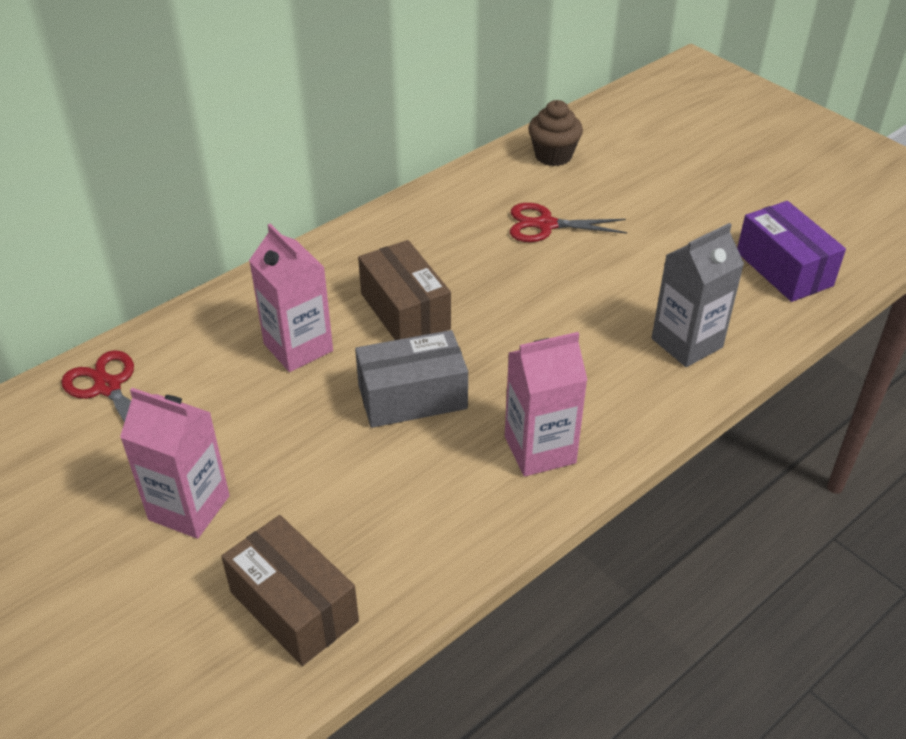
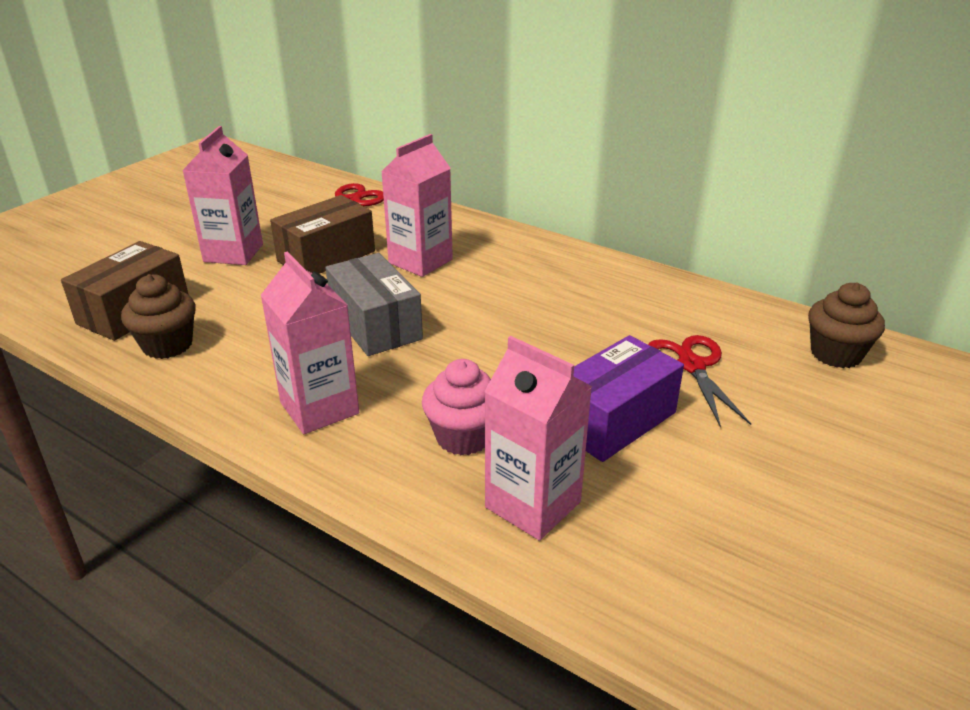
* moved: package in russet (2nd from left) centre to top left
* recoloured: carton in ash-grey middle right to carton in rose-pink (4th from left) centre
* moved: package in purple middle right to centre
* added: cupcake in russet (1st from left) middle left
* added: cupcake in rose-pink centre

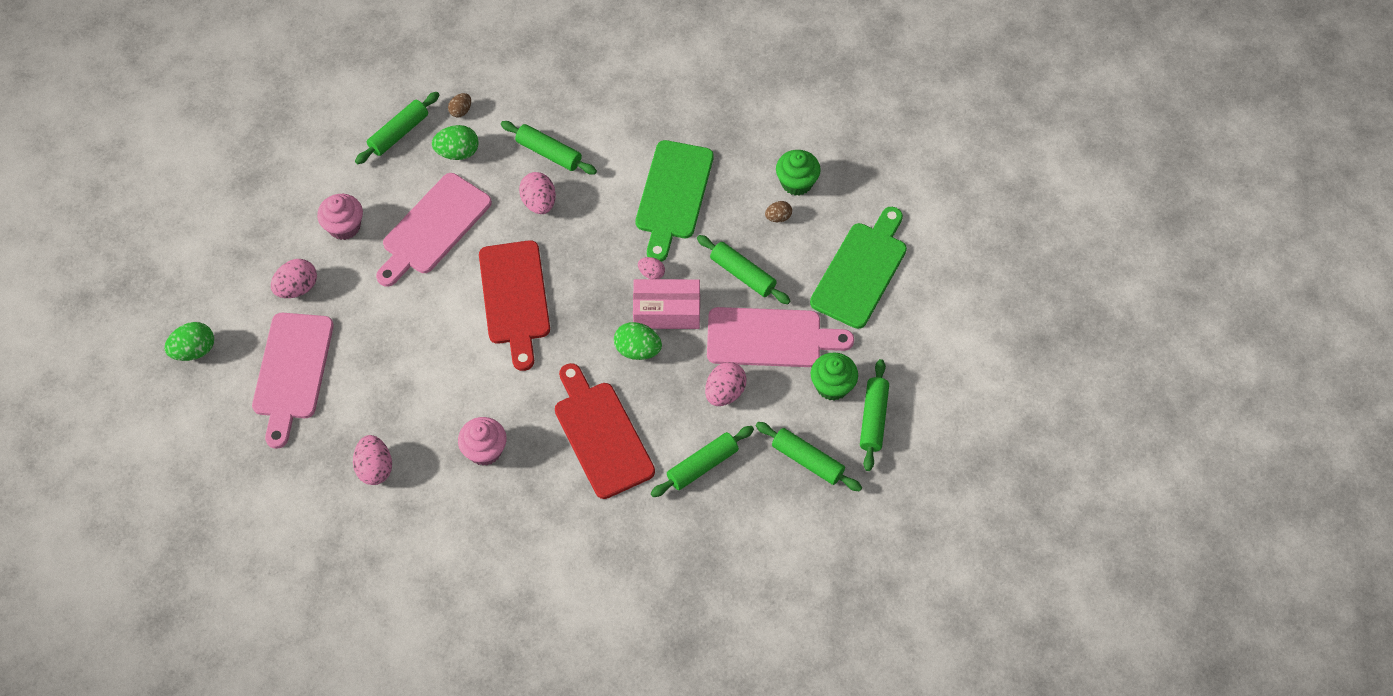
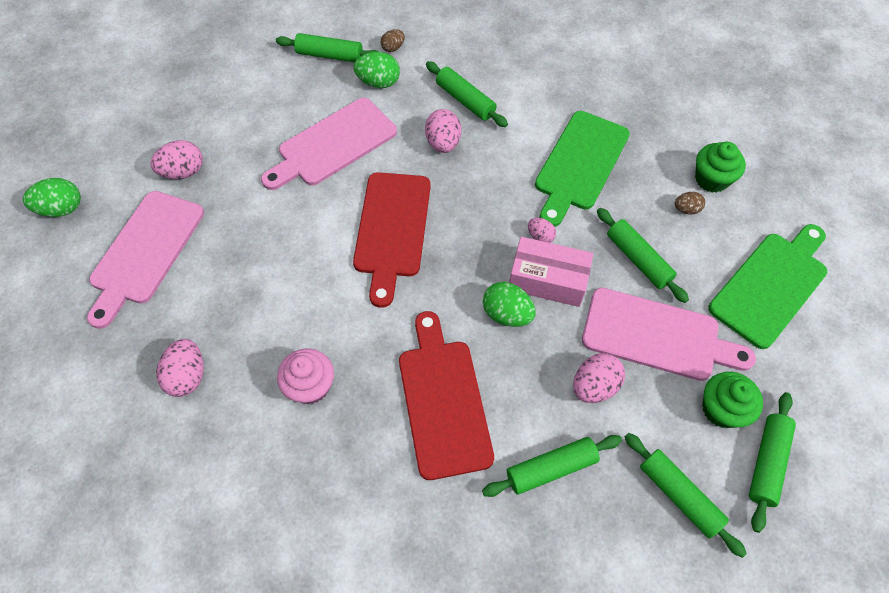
* removed: cupcake in rose-pink (1st from left) top left
* turned: pastry roller in emerald (1st from left) top left = top centre 45 degrees clockwise

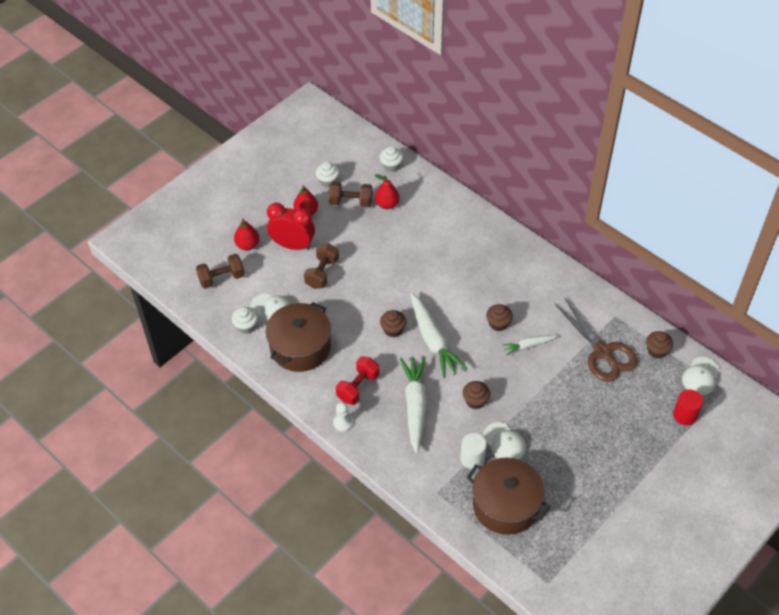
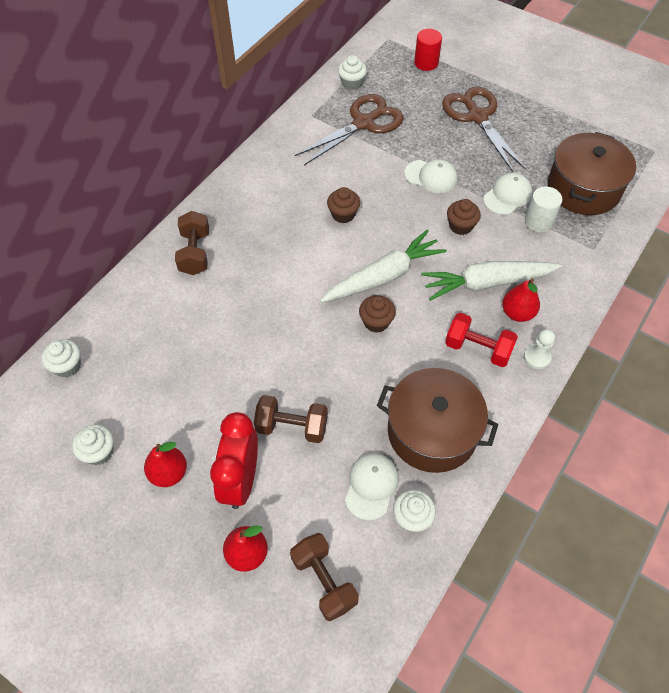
* moved: dumbbell in russet (3rd from left in the first image) top centre to dumbbell in russet (1st from left) middle left
* moved: pear in scarlet (3rd from left) top centre to middle right
* removed: root vegetable in pure white (3rd from left) middle right
* recoloured: cupcake in russet (4th from left) middle right to cupcake in pure white (3rd from left) top centre
* moved: baseball cap in pure white (3rd from left in the first image) middle right to baseball cap in pure white (2nd from left) top centre
* added: shears in russet (2nd from left) top right

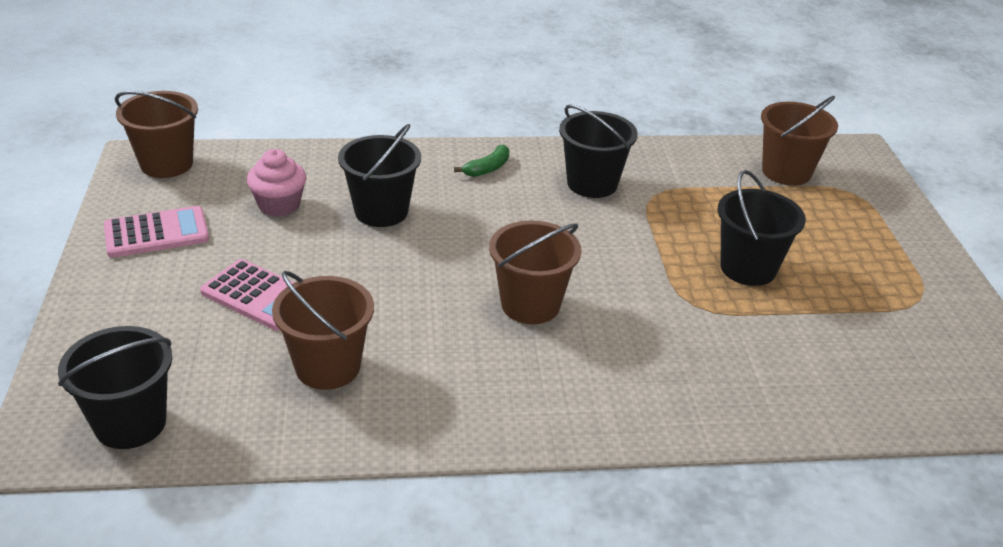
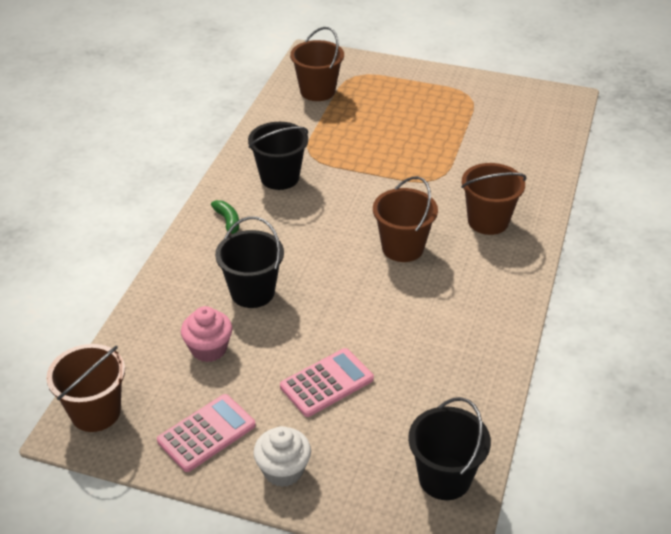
* turned: calculator in rose-pink (1st from left) middle left = bottom left 45 degrees clockwise
* moved: pail in russet (2nd from left in the first image) middle left to pail in russet (4th from left) middle right
* removed: pail in jet-black (4th from left) middle right
* added: cupcake in pure white bottom centre

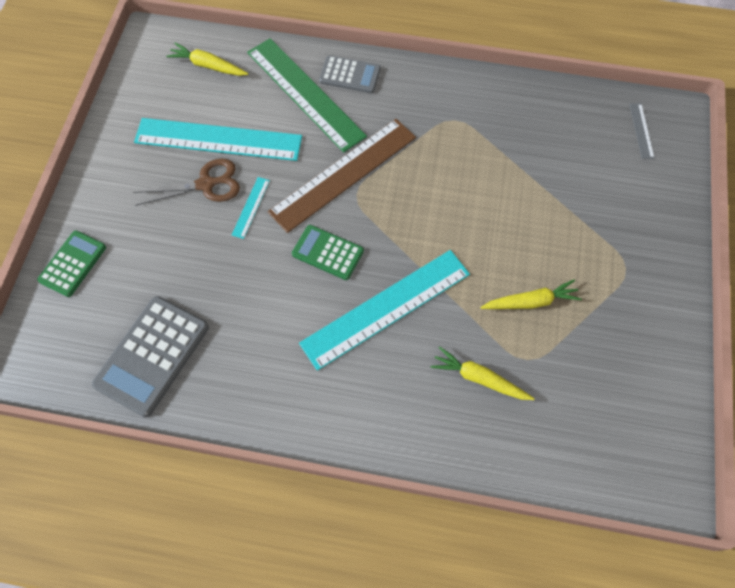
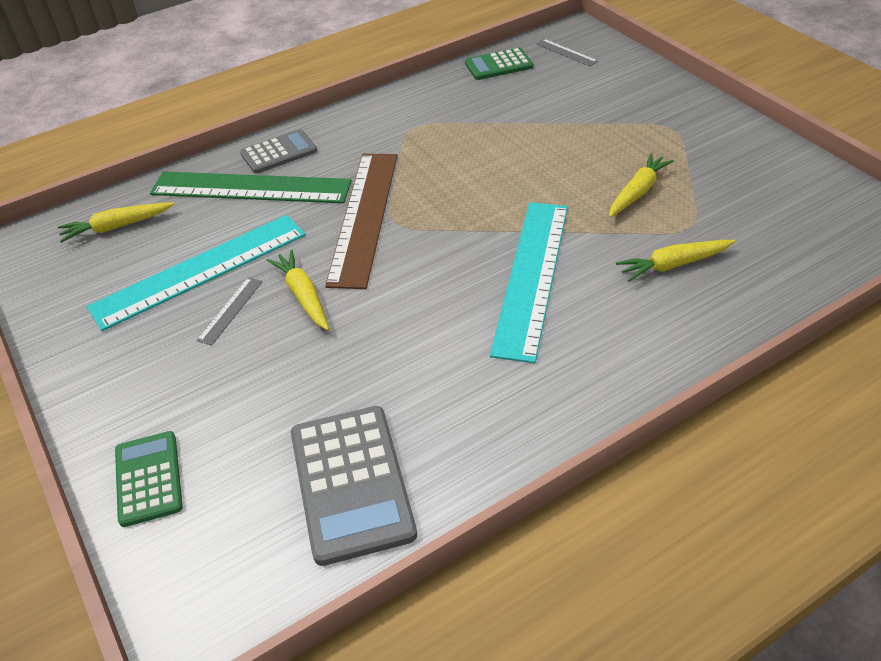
* replaced: shears in russet top left to ruler in ash-grey (1st from left) middle left
* replaced: ruler in teal (2nd from left) centre to root vegetable in yellow (2nd from left) centre
* moved: calculator in emerald (2nd from left) centre to top centre

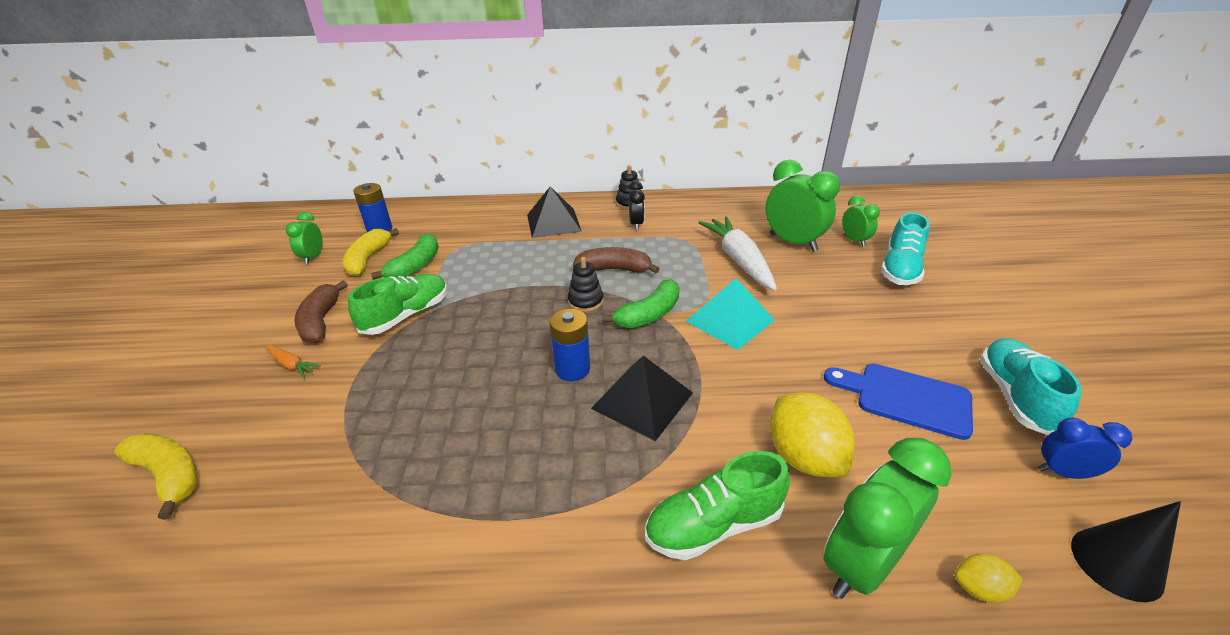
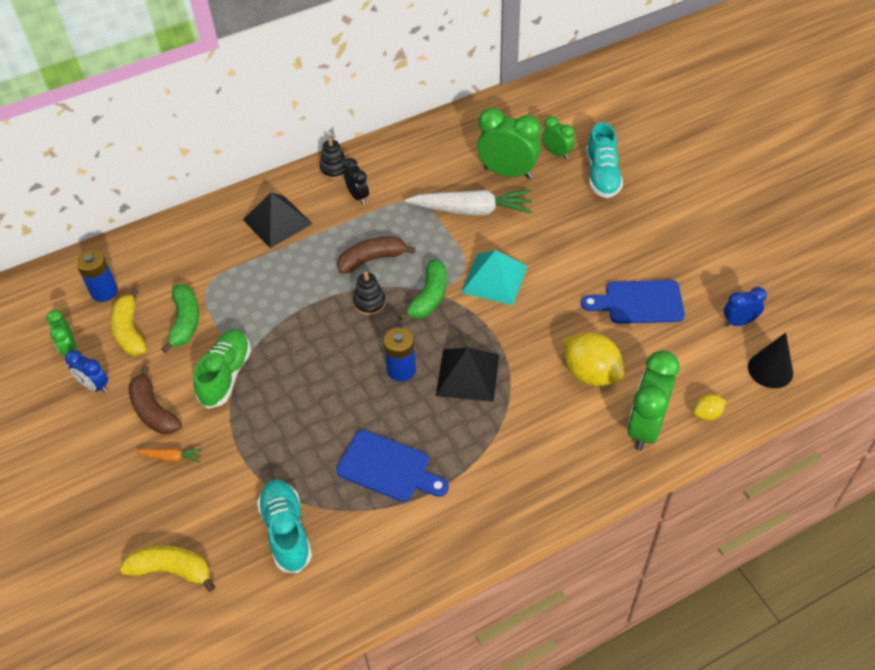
* removed: sneaker in emerald (2nd from left) bottom centre
* turned: root vegetable in pure white centre = top centre 135 degrees clockwise
* moved: sneaker in teal (2nd from left in the first image) middle right to sneaker in teal (1st from left) bottom left
* added: clock in cobalt (1st from left) middle left
* added: chopping board in cobalt (1st from left) bottom centre

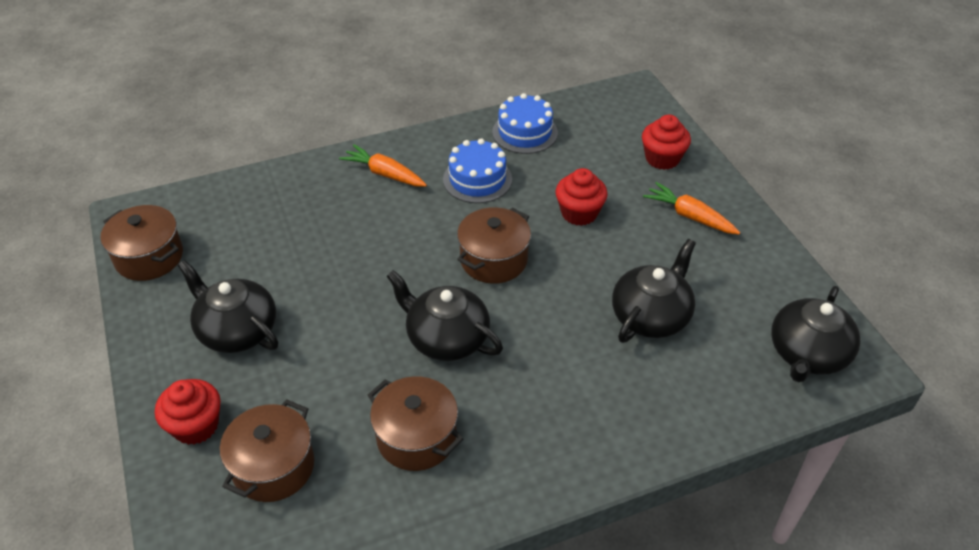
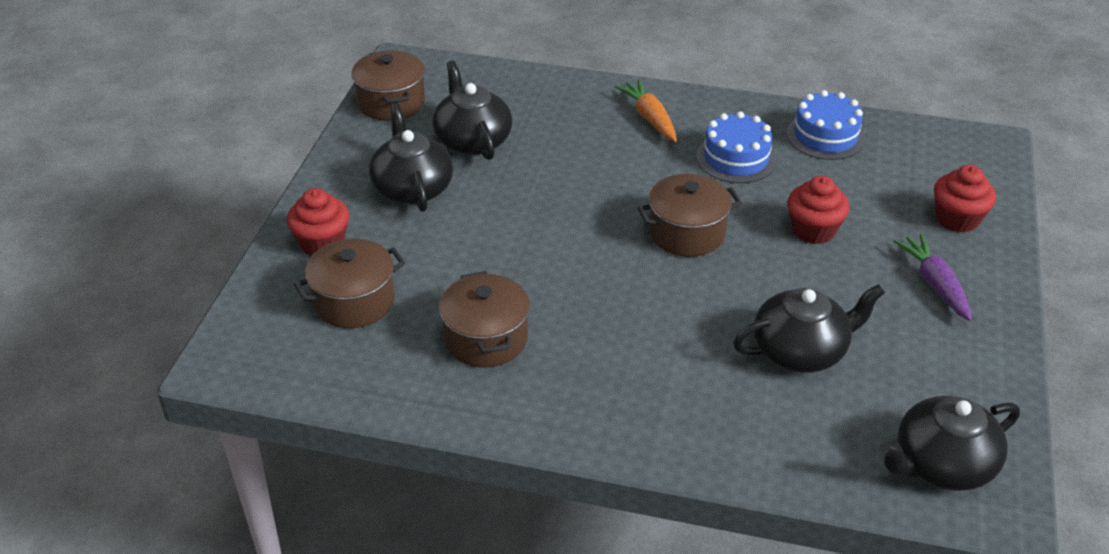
* moved: teapot in jet-black (2nd from left) centre to top centre
* recoloured: root vegetable in orange-coloured (2nd from left) middle right to root vegetable in purple middle right

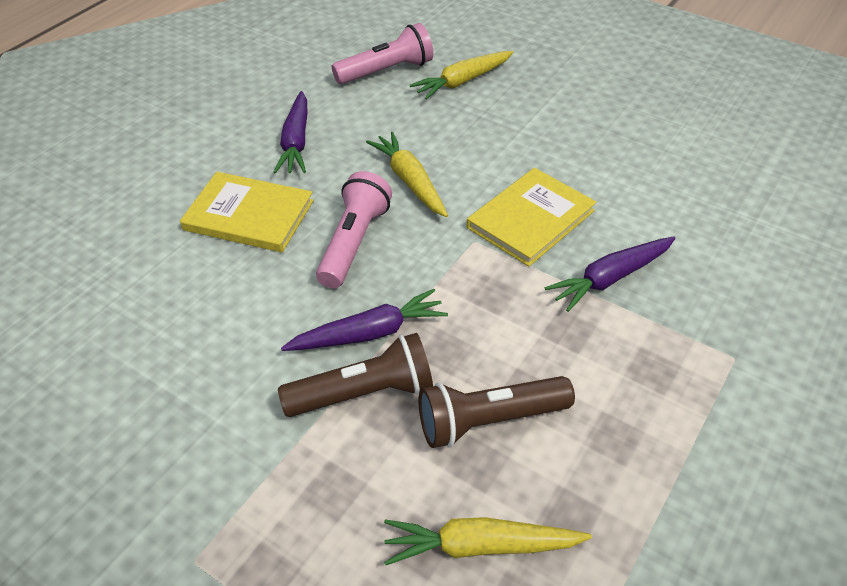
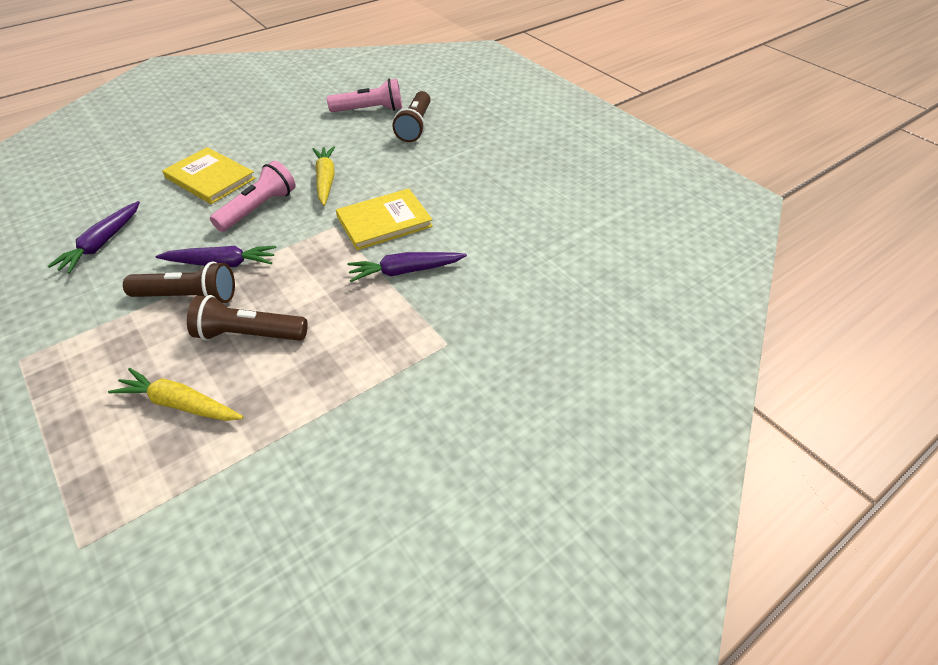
* moved: root vegetable in purple (1st from left) top centre to middle left
* replaced: root vegetable in yellow (2nd from left) top centre to torch in russet (3rd from left) top centre

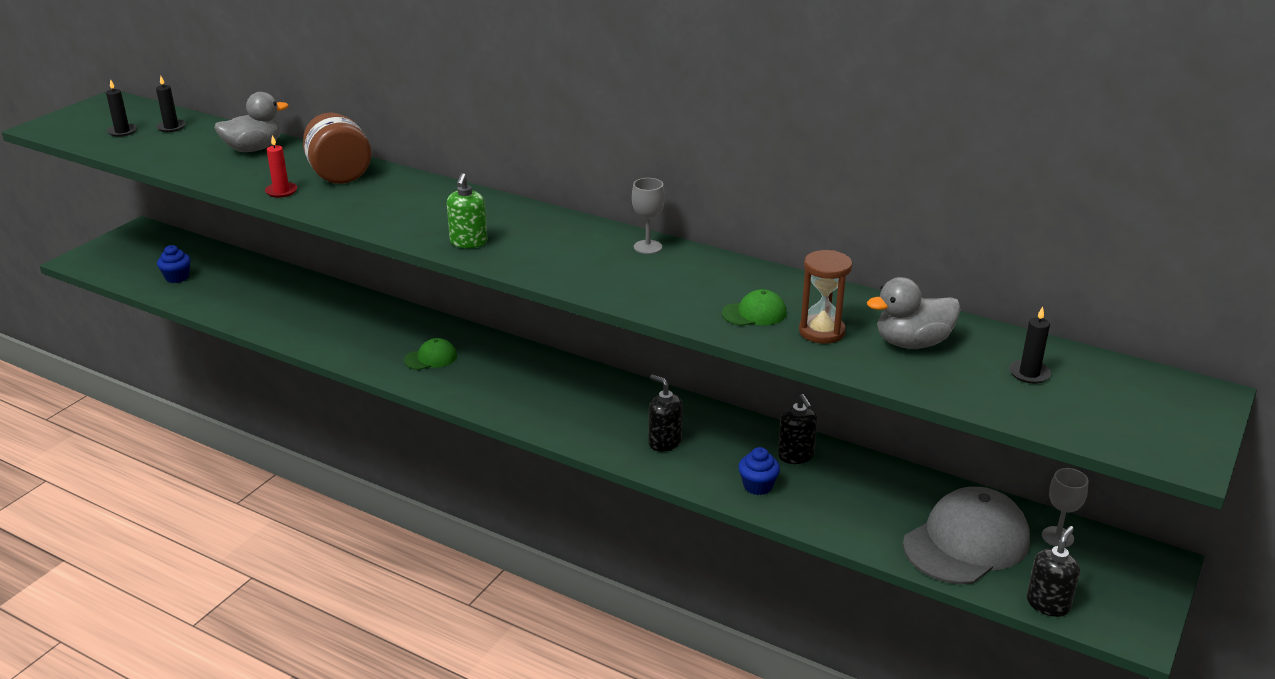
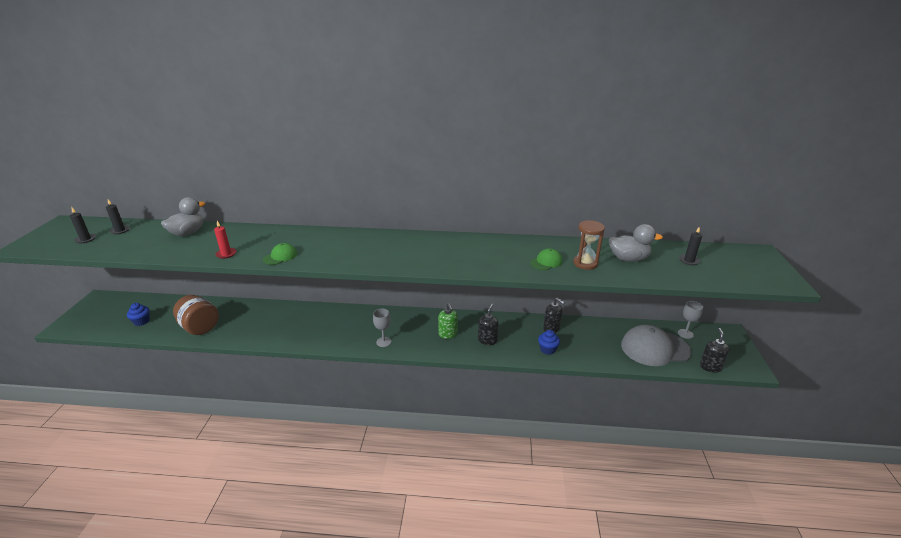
* moved: jar in russet top left to middle left
* moved: baseball cap in emerald (1st from left) centre to middle left
* moved: pump bottle in emerald top centre to centre
* moved: wine glass in ash-grey (1st from left) top centre to centre
* turned: pump bottle in jet-black (1st from left) centre = centre 90 degrees clockwise
* turned: rubber duck in ash-grey (2nd from left) middle right = middle right 135 degrees counterclockwise
* turned: baseball cap in ash-grey bottom right = middle right 120 degrees counterclockwise

